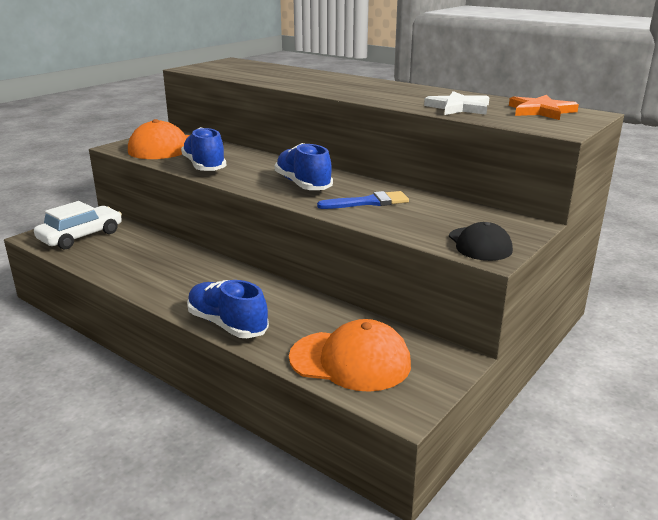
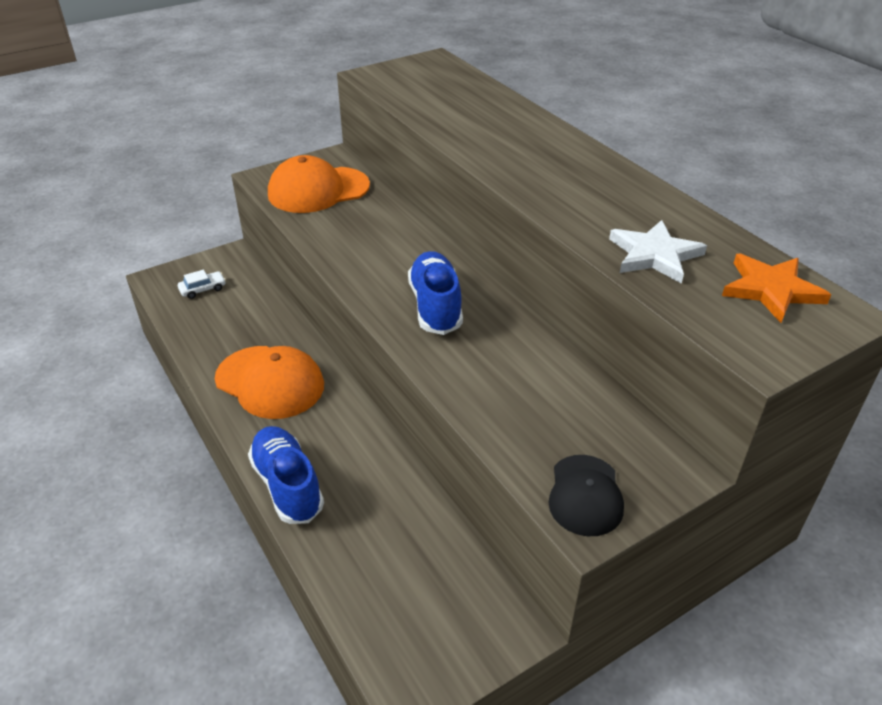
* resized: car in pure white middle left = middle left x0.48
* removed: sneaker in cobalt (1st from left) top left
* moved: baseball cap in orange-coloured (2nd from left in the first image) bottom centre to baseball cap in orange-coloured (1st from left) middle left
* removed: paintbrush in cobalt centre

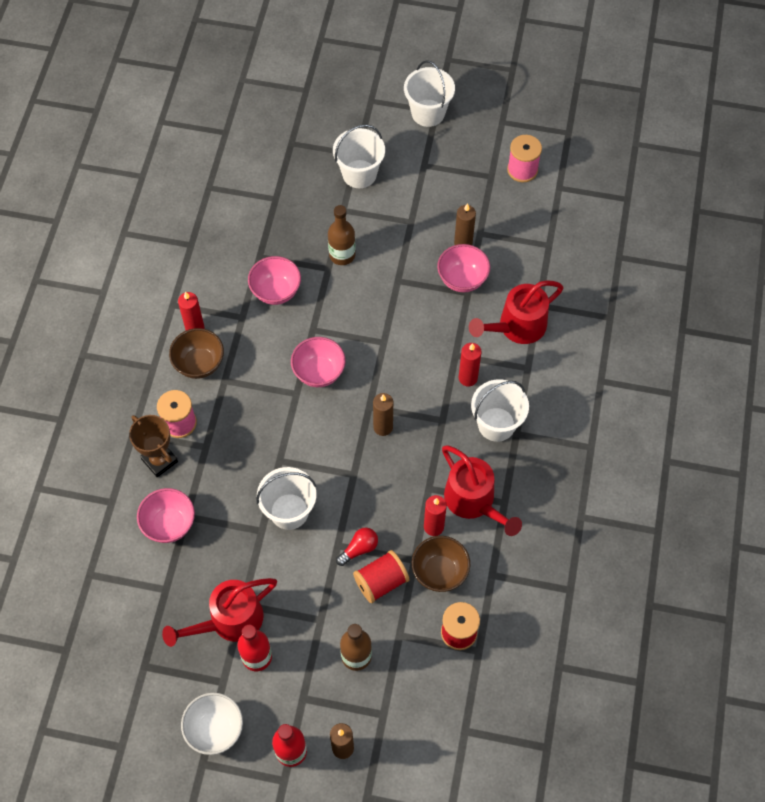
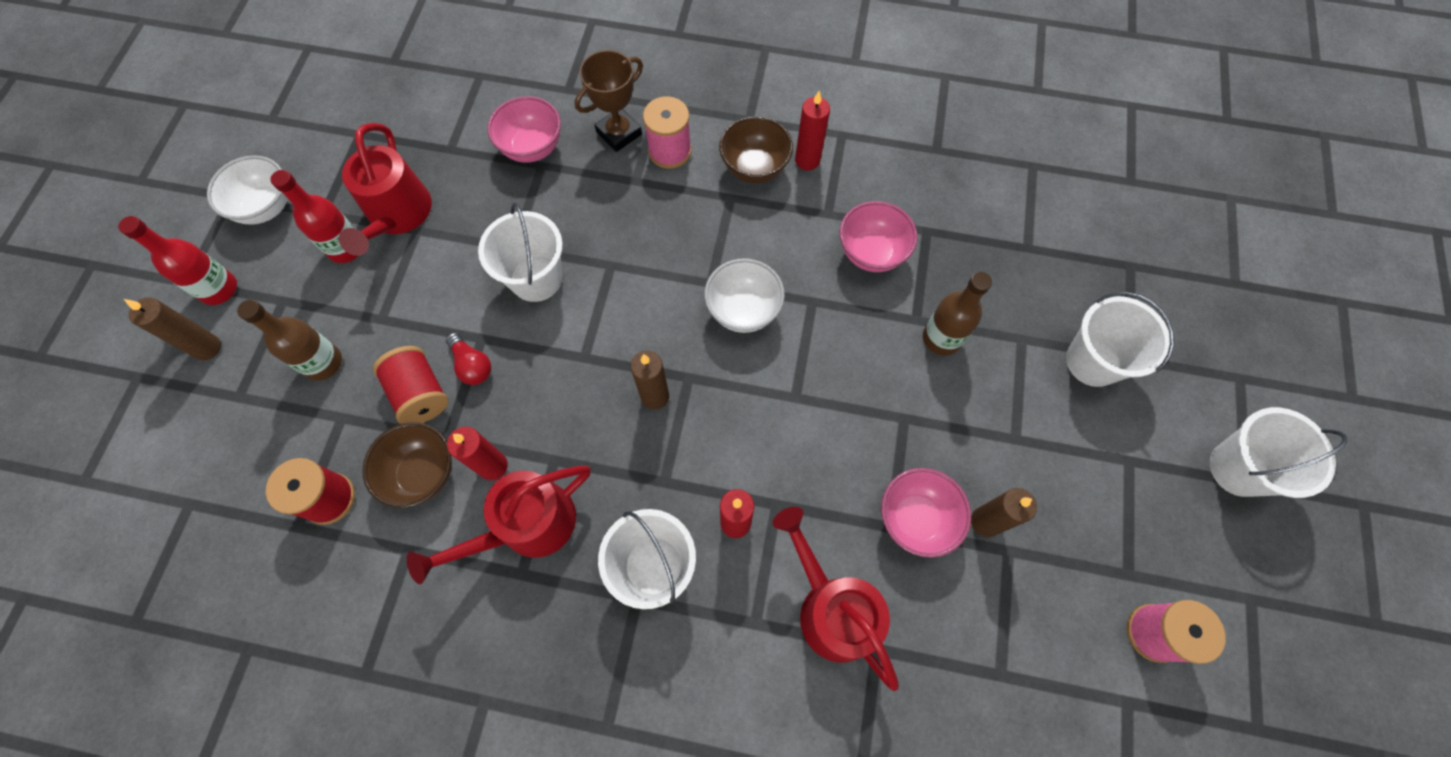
* turned: watering can in scarlet (1st from left) bottom left = top left 150 degrees counterclockwise
* recoloured: bowl in rose-pink (3rd from left) centre to bowl in pure white (2nd from left) centre

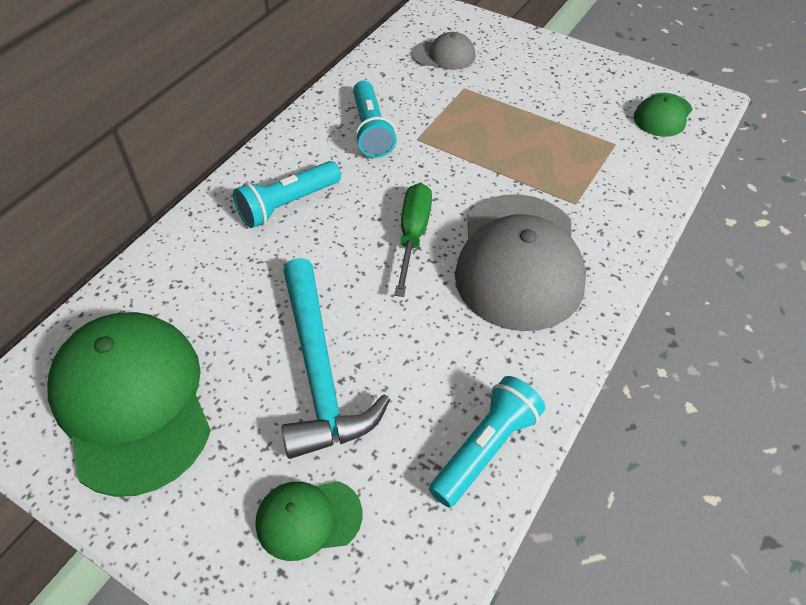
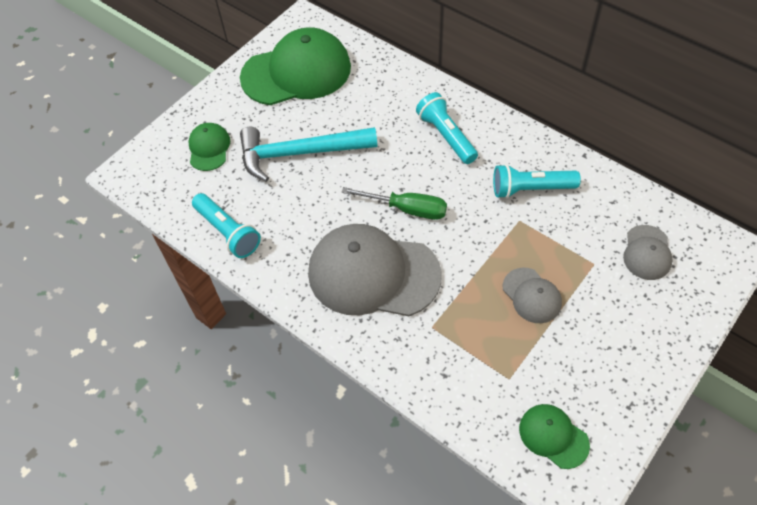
* added: baseball cap in ash-grey (2nd from left) middle right

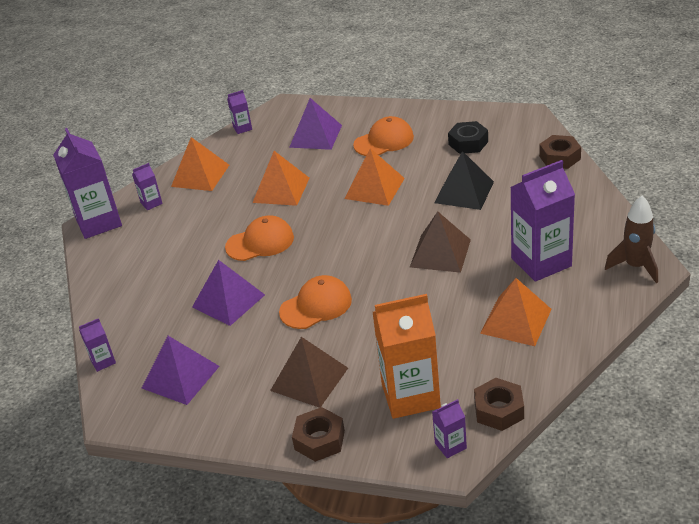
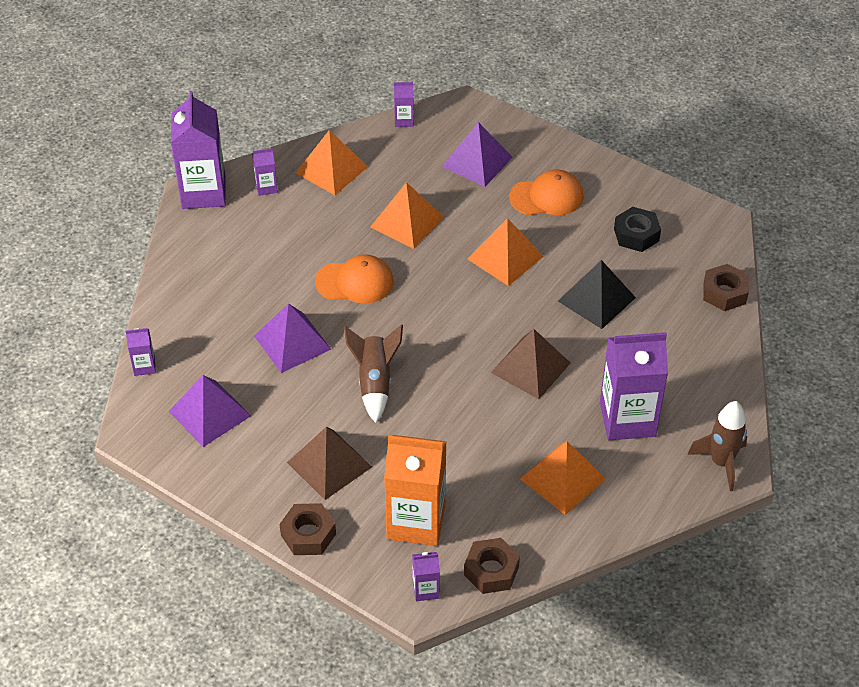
* replaced: baseball cap in orange-coloured (2nd from left) centre to spaceship in russet (1st from left) centre

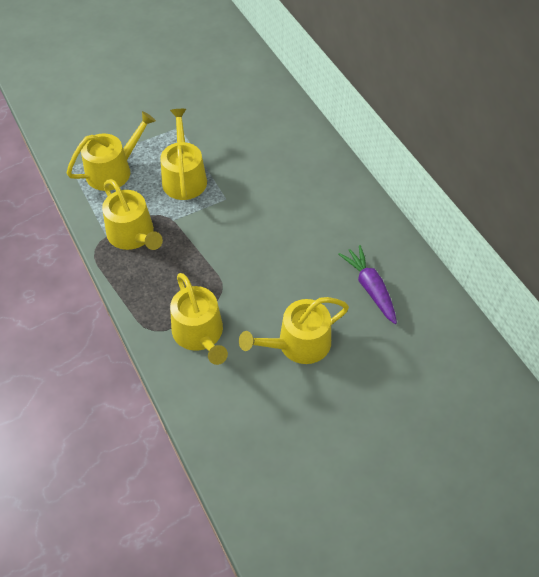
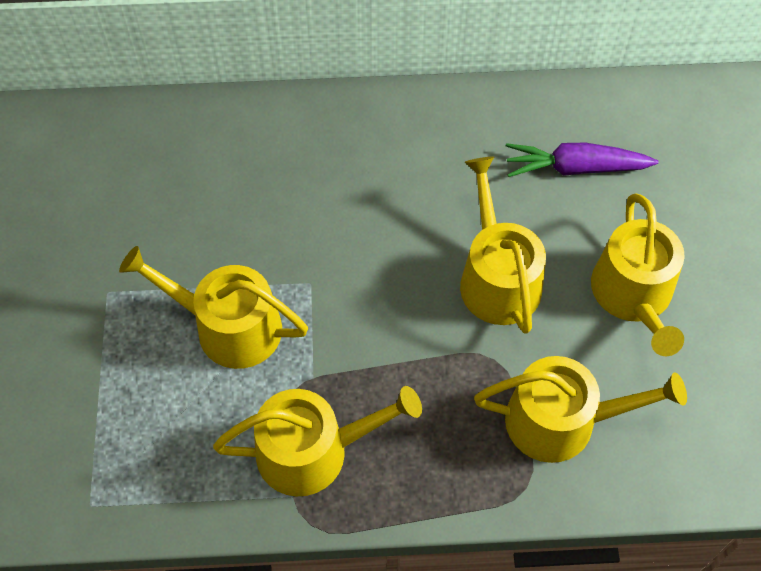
* moved: watering can in yellow (1st from left in the first image) top left to watering can in yellow (3rd from left) centre

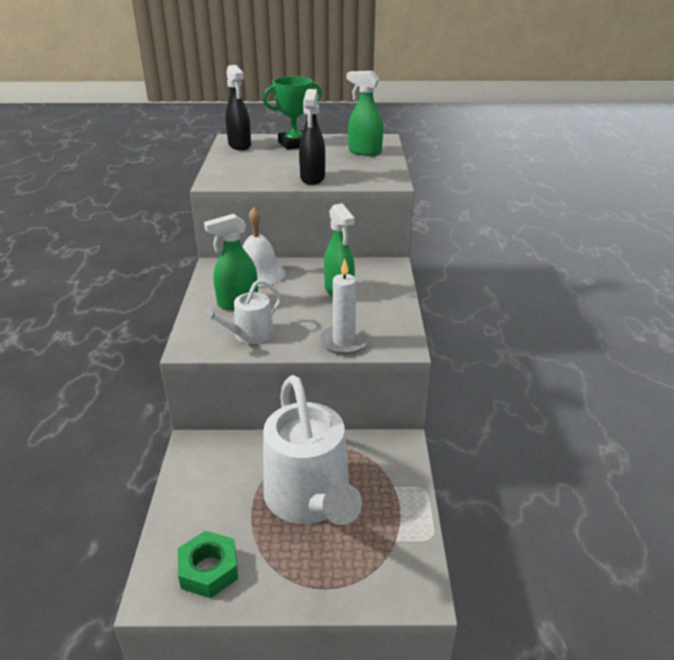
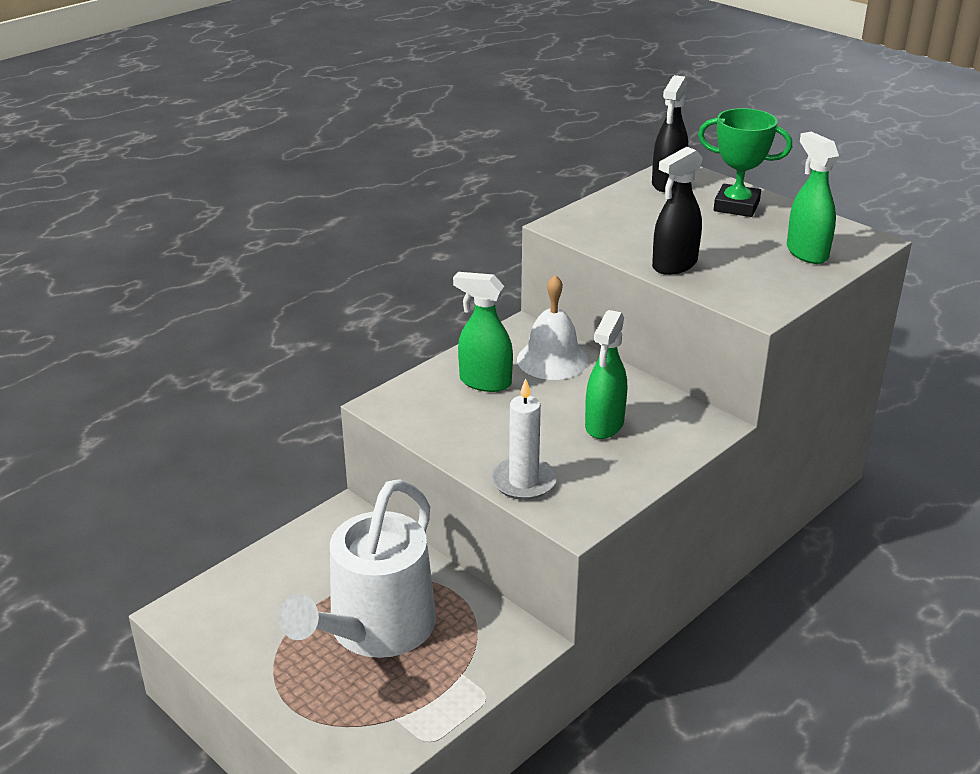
* removed: hex nut in emerald bottom left
* removed: watering can in pure white (1st from left) centre

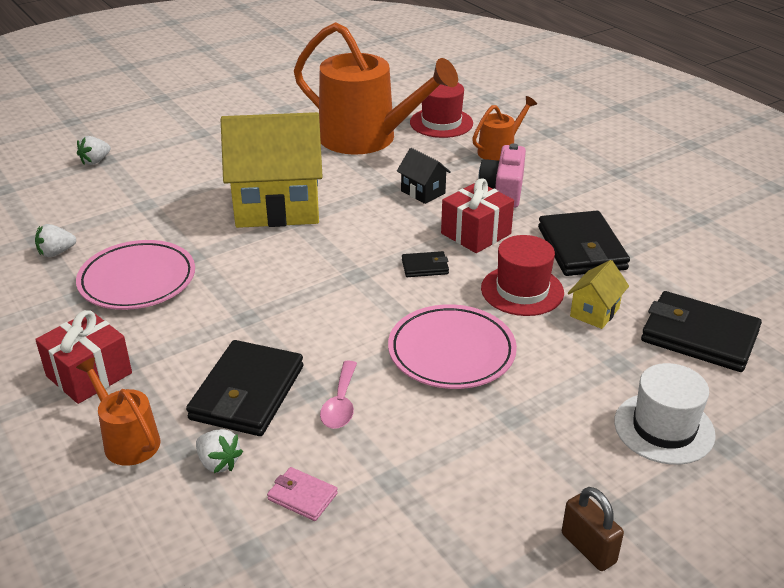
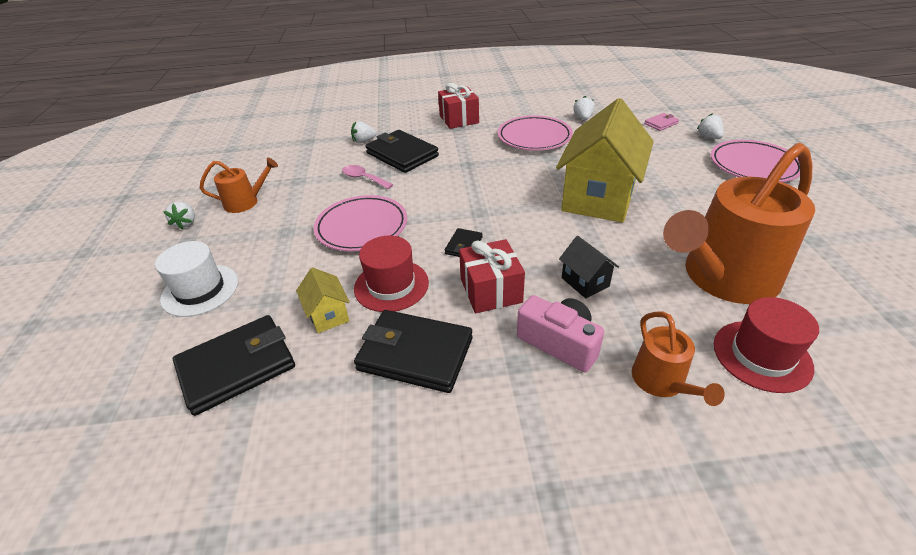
* moved: watering can in orange-coloured (1st from left) bottom left to middle left
* moved: card wallet in rose-pink bottom centre to top right
* turned: house in jet-black top centre = centre 75 degrees clockwise
* replaced: lock in russet bottom right to berry in pure white (1st from left) middle left
* added: dinner plate in rose-pink (3rd from left) top right

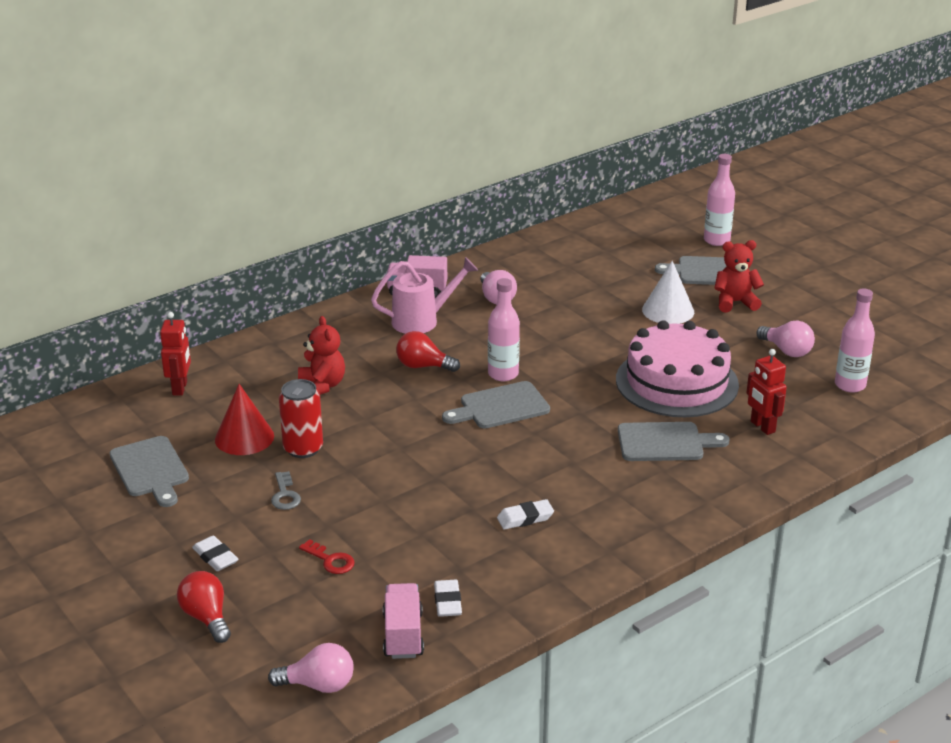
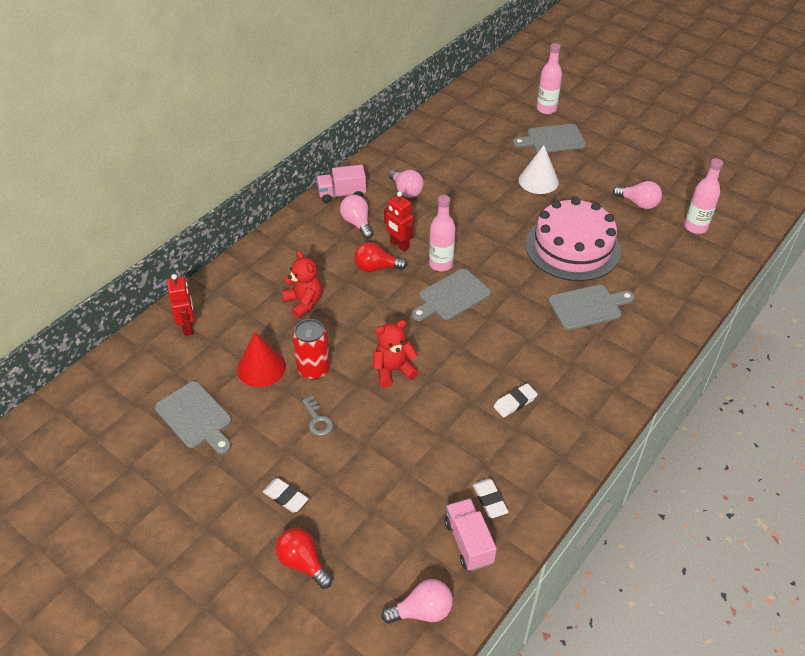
* removed: key in scarlet bottom centre
* replaced: watering can in rose-pink centre to lightbulb in rose-pink (1st from left) top centre
* moved: teddy in scarlet (2nd from left) middle right to centre
* moved: robot in scarlet (2nd from left) middle right to centre

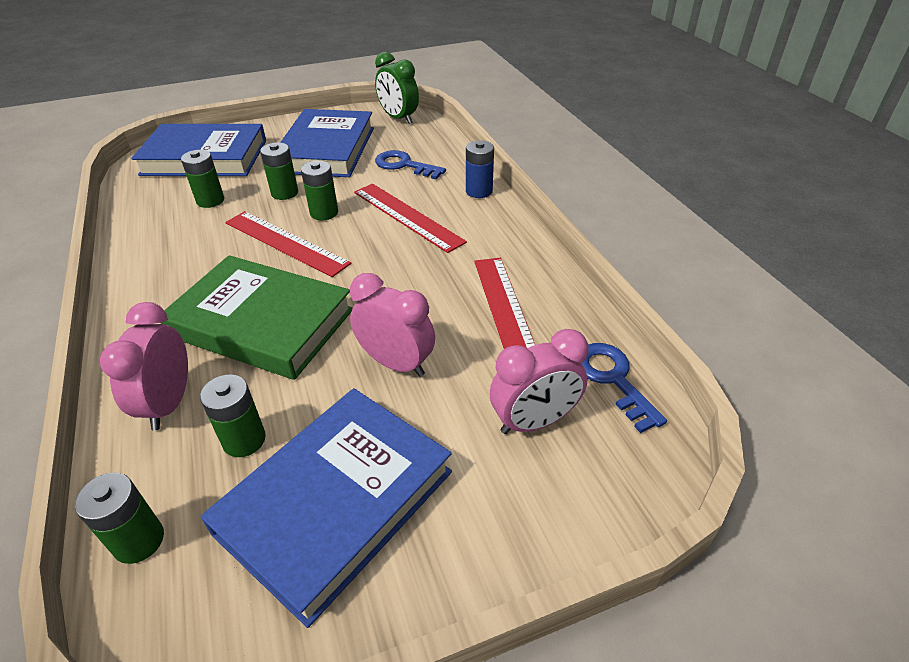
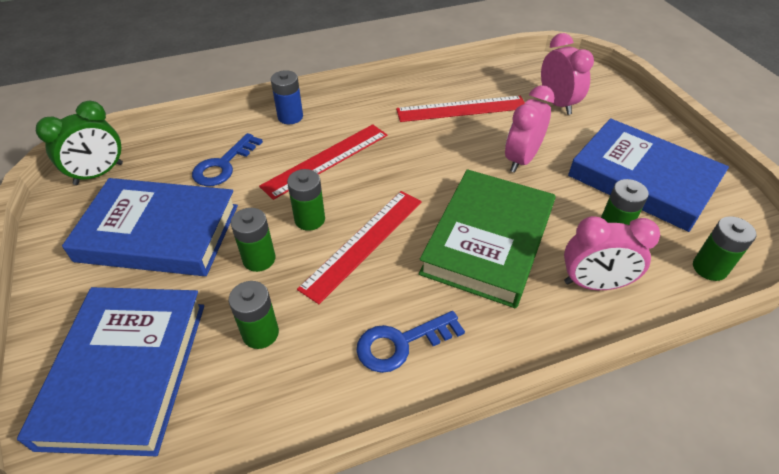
* moved: key in cobalt (2nd from left) middle right to bottom centre

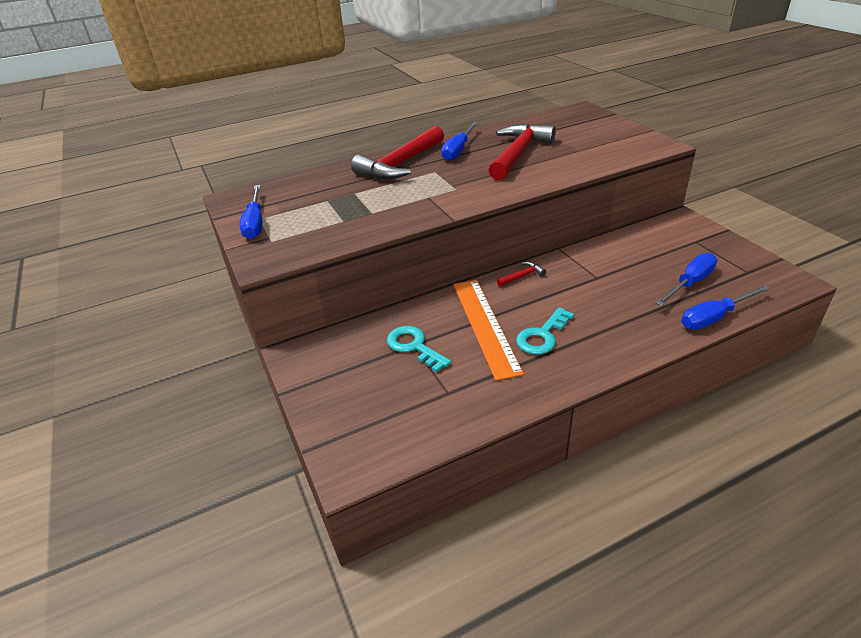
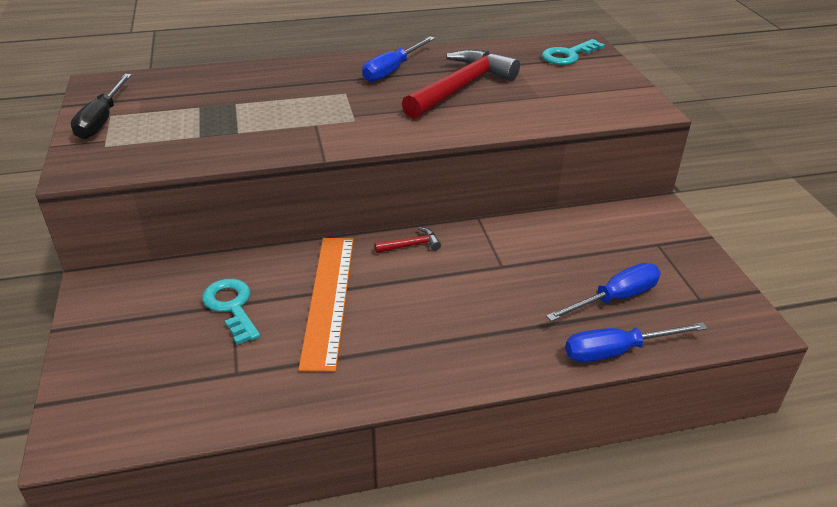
* recoloured: flat screwdriver in cobalt (1st from left) top left to flat screwdriver in jet-black top left
* removed: claw hammer in scarlet (1st from left) top centre
* moved: key in teal (2nd from left) centre to top right

